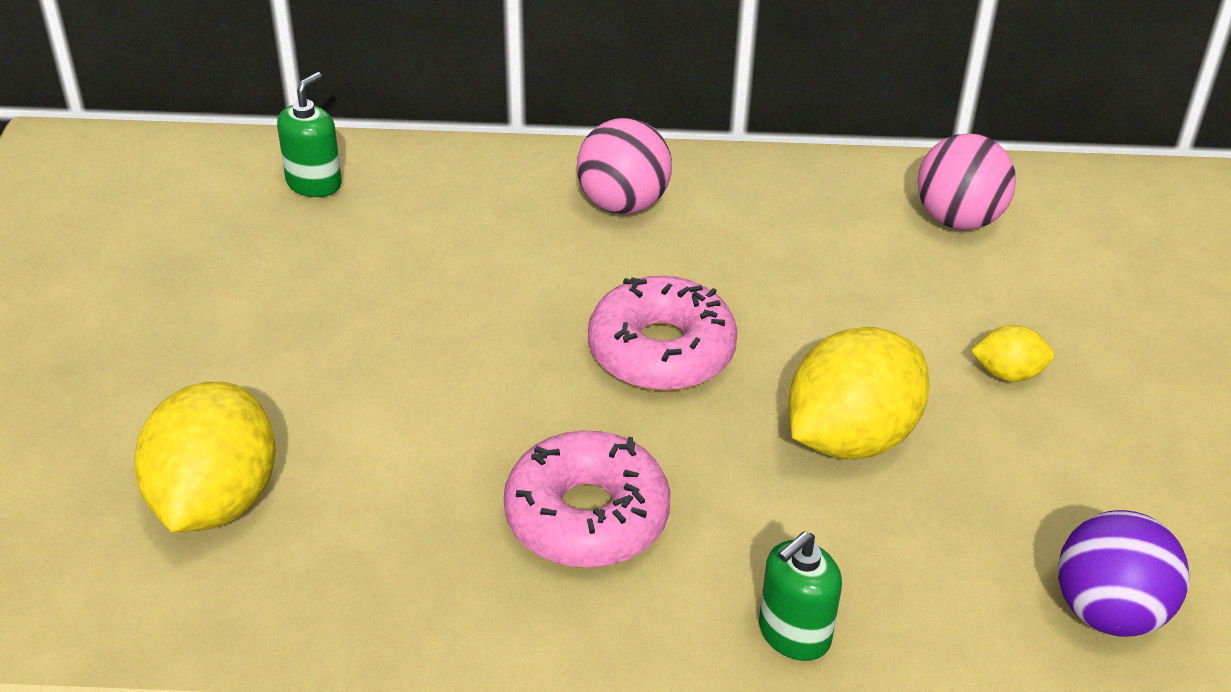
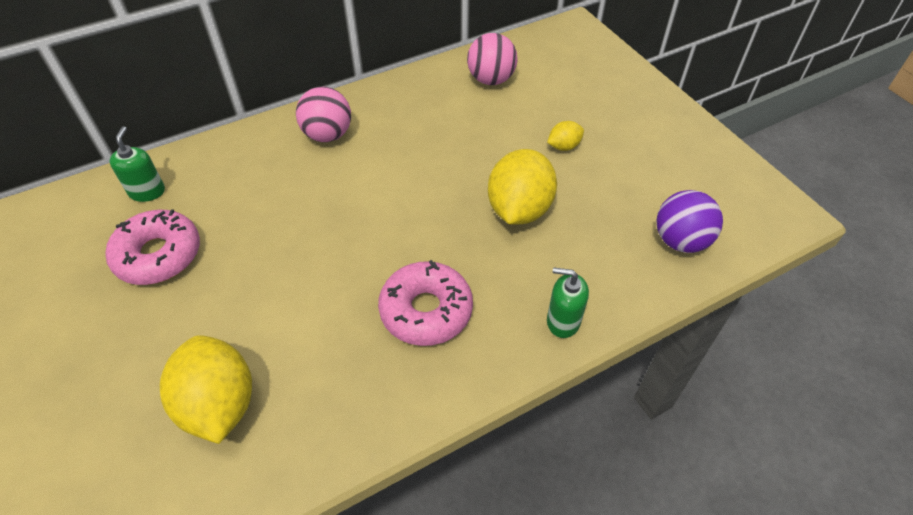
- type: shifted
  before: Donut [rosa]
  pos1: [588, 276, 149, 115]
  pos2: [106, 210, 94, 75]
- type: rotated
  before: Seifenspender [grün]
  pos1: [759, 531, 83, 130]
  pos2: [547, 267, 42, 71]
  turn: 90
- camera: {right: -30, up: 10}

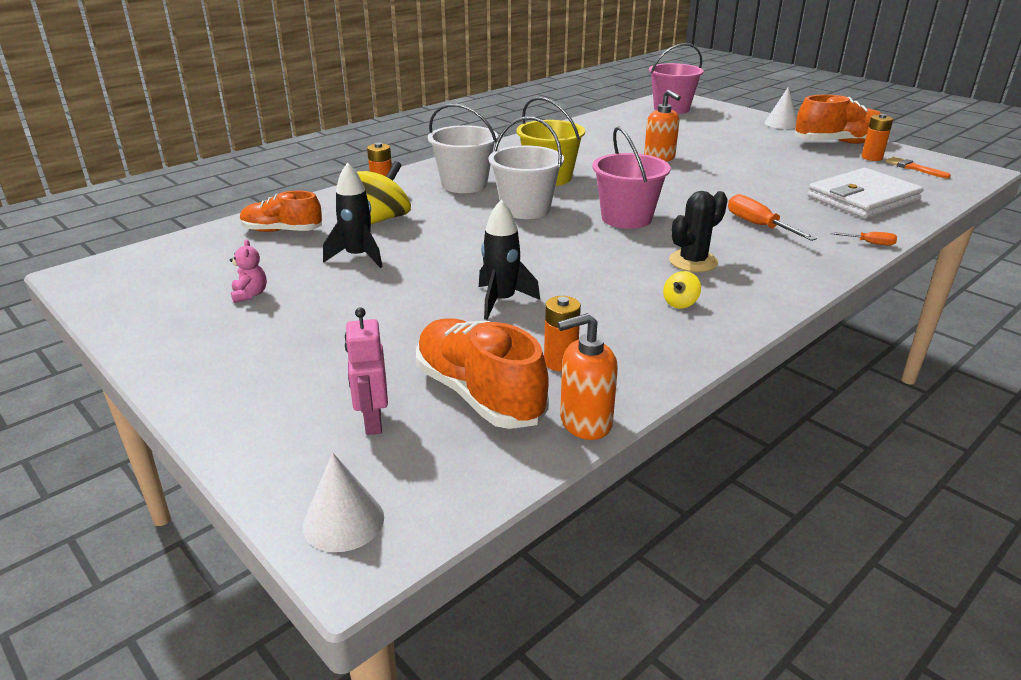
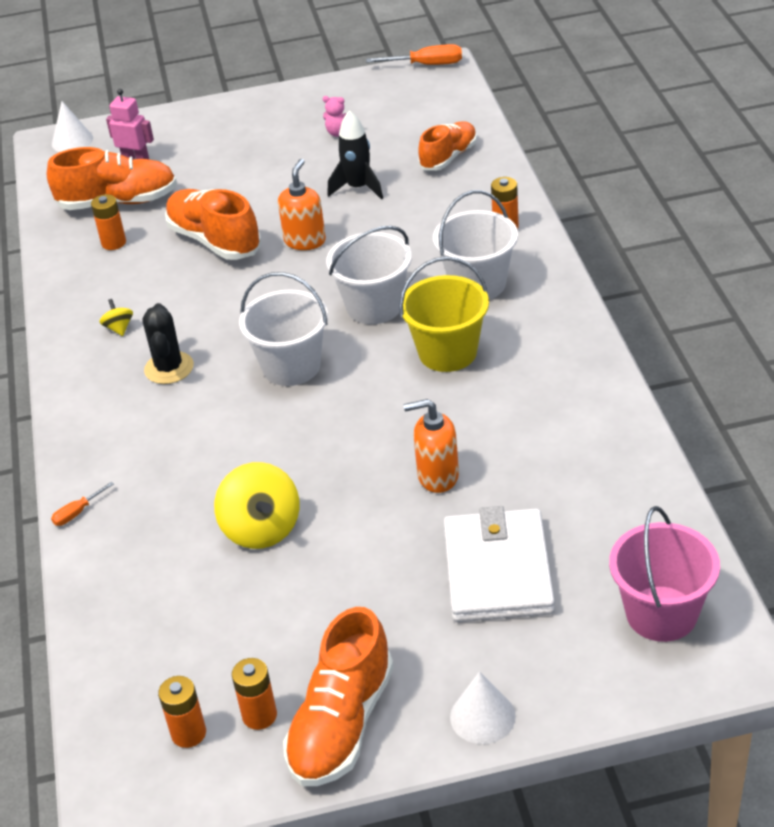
- type: swapped
  before: Pinsel [orange]
  after: Batterie [orange]
  pos1: [886, 157, 65, 22]
  pos2: [158, 676, 48, 72]
- type: swapped
  before: Rakete [schwarz]
  after: Schuh [orange]
  pos1: [479, 200, 61, 120]
  pos2: [165, 189, 97, 71]
- type: shifted
  before: Kreisel [gelb]
  pos1: [357, 161, 54, 63]
  pos2: [214, 462, 86, 87]
- type: repainted
  before: Eimer [rosa]
  after: Eimer [weiß]
  pos1: [592, 126, 79, 103]
  pos2: [239, 272, 89, 114]
- type: shifted
  before: Seifenspender [orange]
  pos1: [558, 313, 60, 127]
  pos2: [278, 159, 48, 91]
- type: shifted
  before: Schraubenzieher [orange]
  pos1: [728, 194, 89, 47]
  pos2: [366, 44, 96, 21]
- type: shifted
  before: Geldbörse [weiß]
  pos1: [808, 168, 116, 51]
  pos2: [444, 506, 111, 116]
- camera: {right: 125, up: 10}

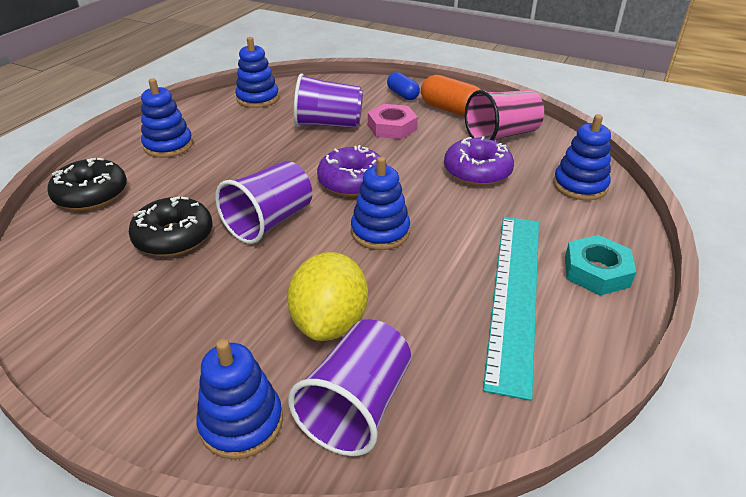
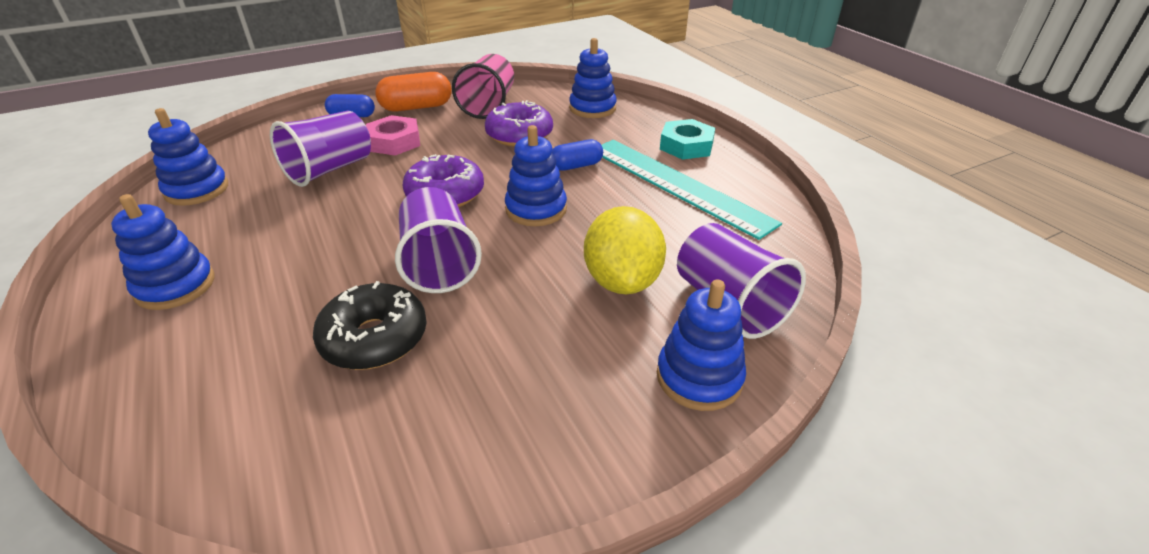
- type: new
  after: Kapsel [blau]
  pos2: [552, 139, 51, 32]
- type: rotated
  before: Zitrone [gelb]
  pos1: [287, 252, 81, 89]
  pos2: [584, 206, 82, 88]
  turn: 45
- type: gone
  before: Donut [schwarz]
  pos1: [47, 158, 80, 53]
- camera: {right: -55, up: 0}

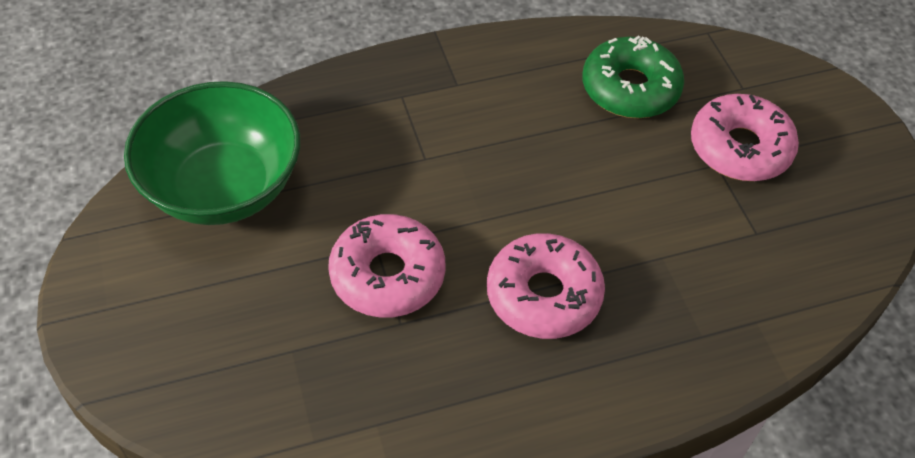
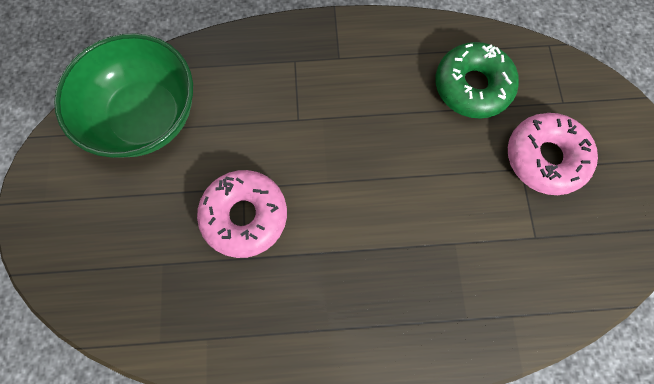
- type: gone
  before: Donut [rosa]
  pos1: [487, 233, 118, 106]
- camera: {right: 15, up: 20}

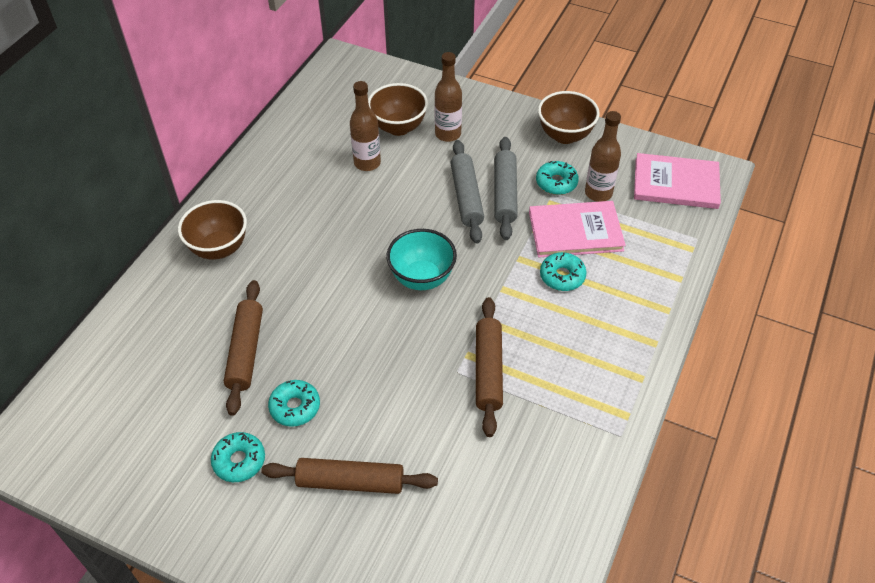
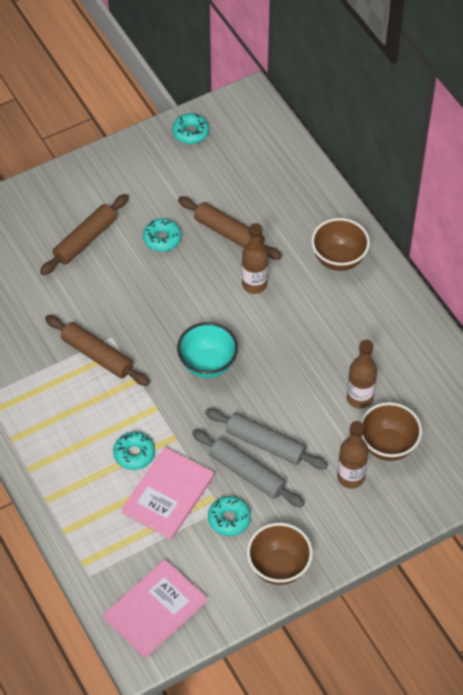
- type: shifted
  before: Donut [türkis]
  pos1: [211, 432, 54, 50]
  pos2: [172, 113, 37, 31]
- type: shifted
  before: Flasche [braun]
  pos1: [585, 111, 36, 91]
  pos2: [242, 223, 26, 71]
- camera: {right: 125, up: 5}

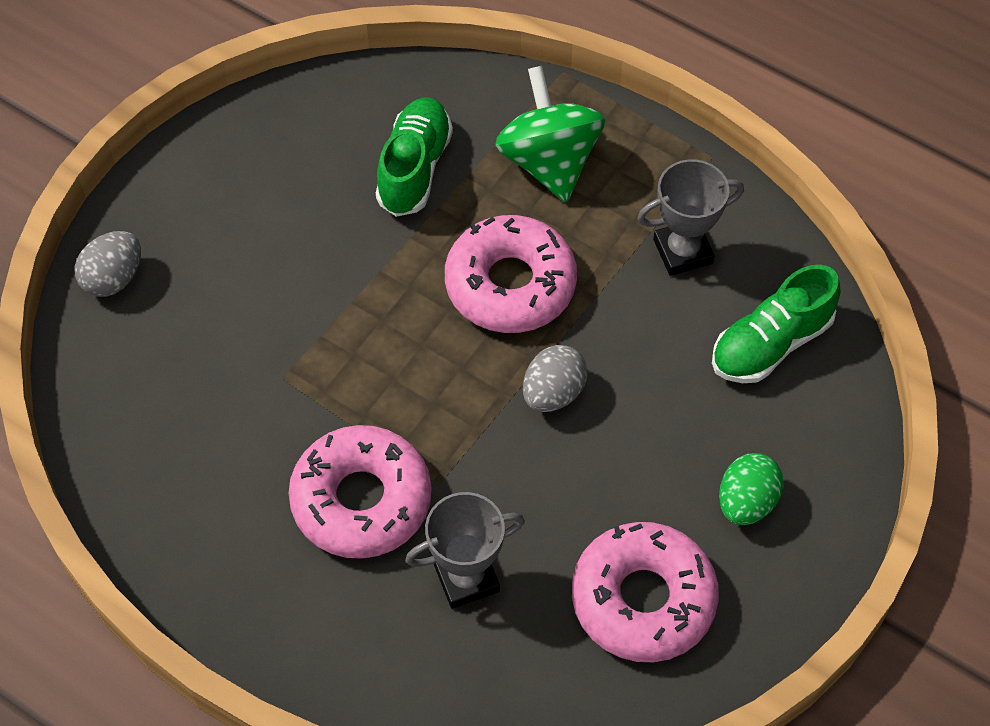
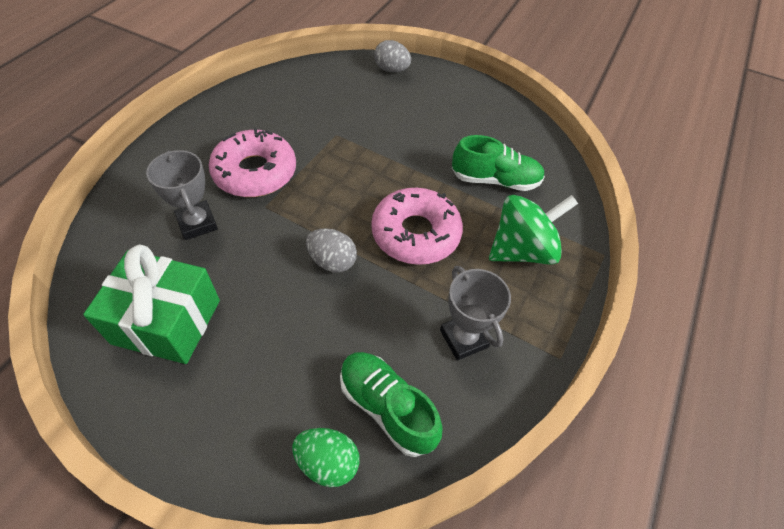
- type: swapped
  before: Donut [rosa]
  after: Geschenk [grün]
  pos1: [572, 522, 147, 140]
  pos2: [83, 245, 137, 119]
- type: shifted
  before: Ei [grün]
  pos1: [719, 453, 65, 72]
  pos2: [292, 428, 68, 59]
- camera: {right: 80, up: -5}

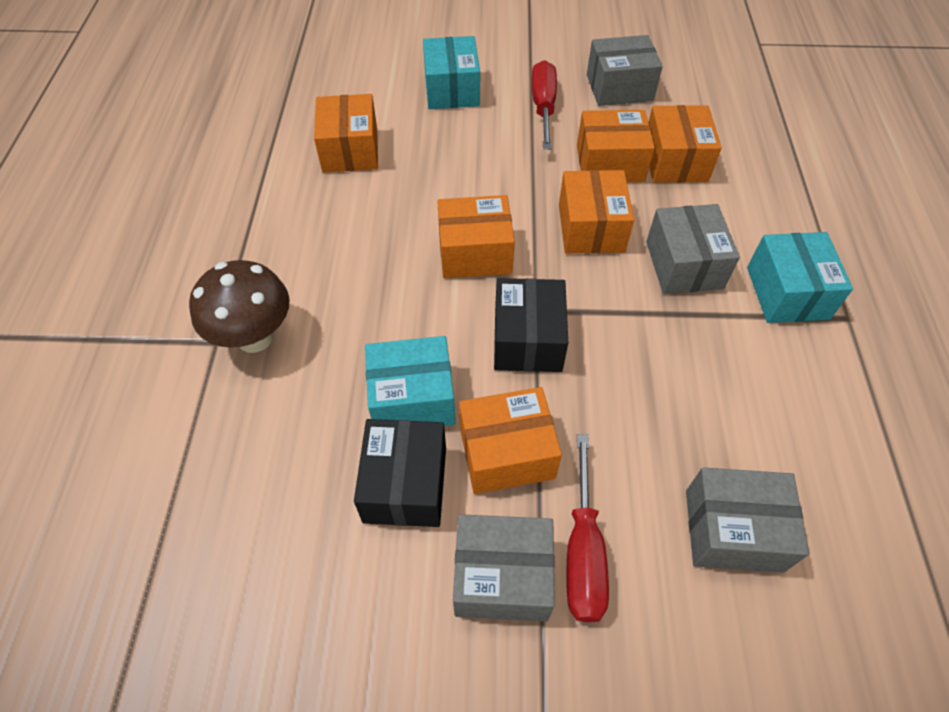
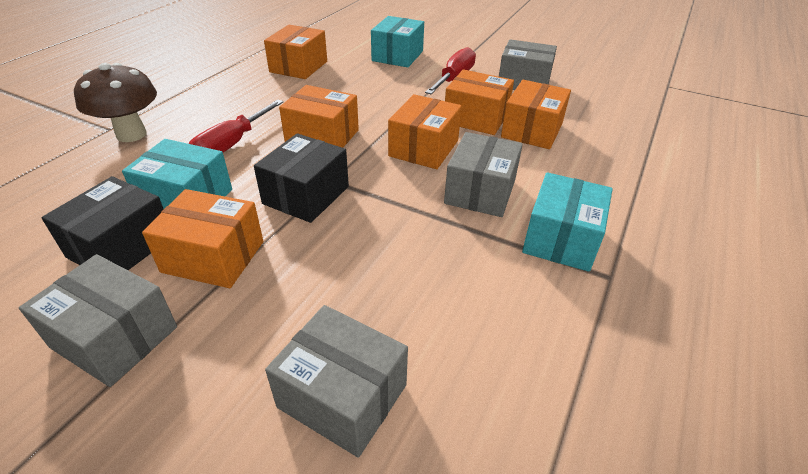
- type: shifted
  before: Schraubenzieher [rot]
  pos1: [566, 434, 43, 188]
  pos2: [189, 99, 94, 54]
- camera: {right: 25, up: -15}

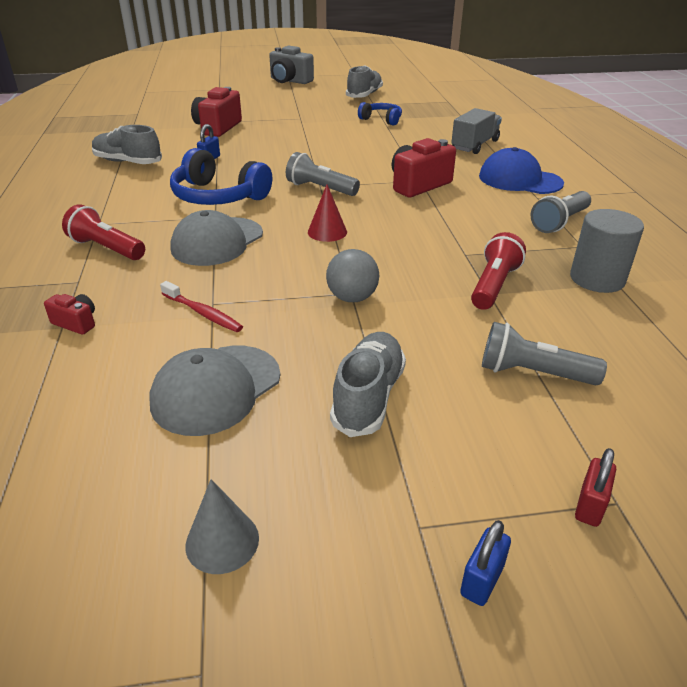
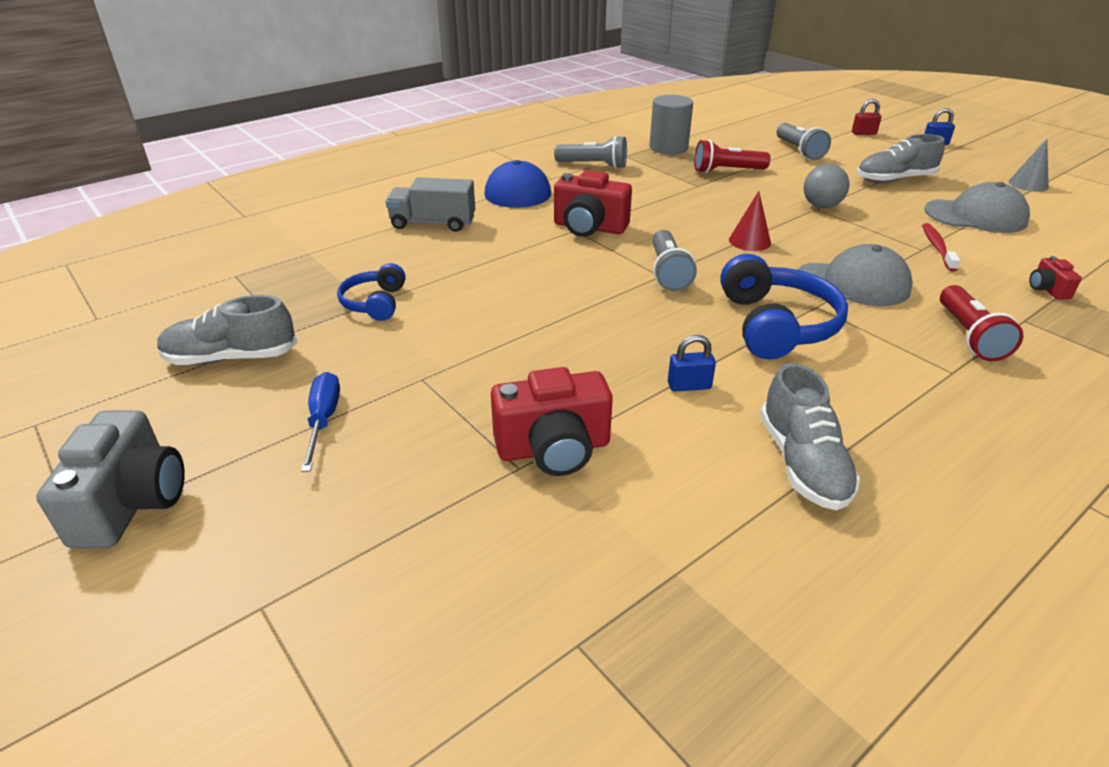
- type: new
  after: Schraubenzieher [blau]
  pos2: [301, 372, 39, 100]
- camera: {right: -120, up: 0}

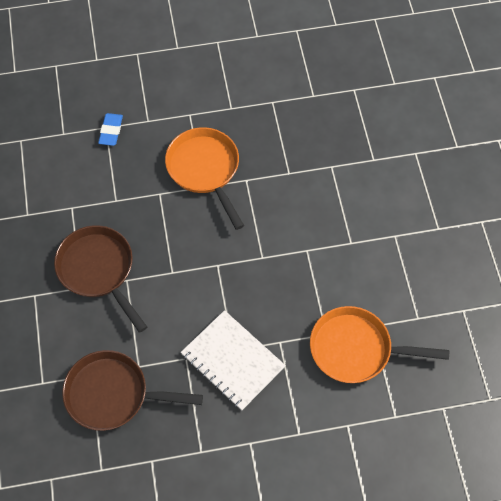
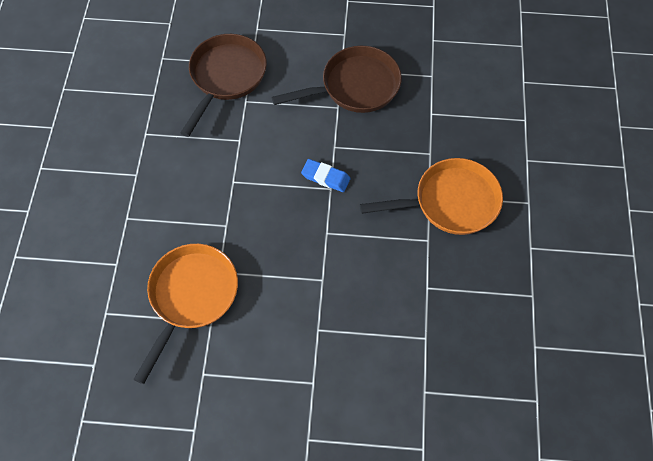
- type: shifted
  before: Radiergummi [blau]
  pos1: [98, 113, 25, 33]
  pos2: [301, 159, 49, 33]
- type: gone
  before: Notizbuch [weiß]
  pos1: [181, 310, 105, 100]
- camera: {right: 105, up: 0}

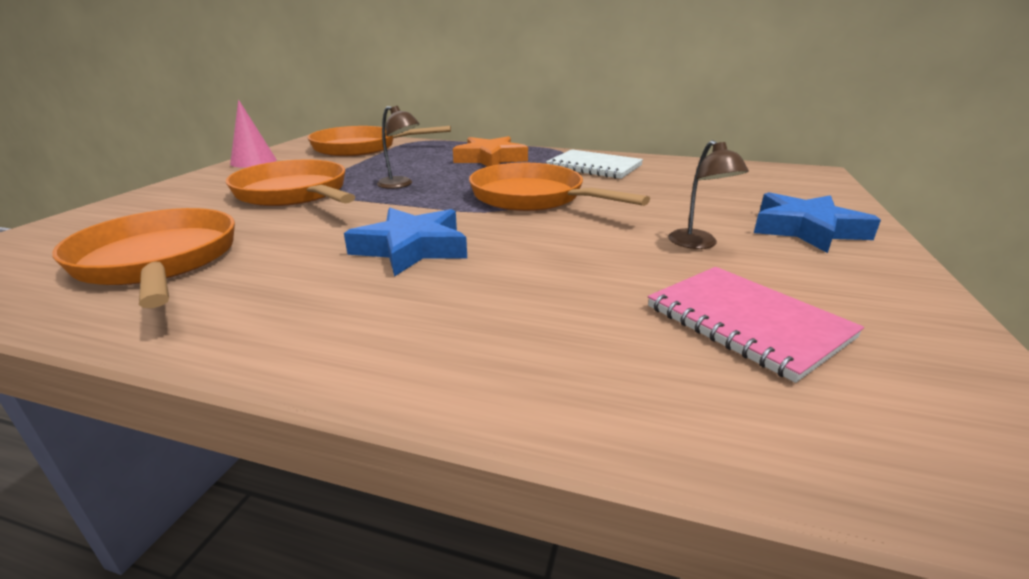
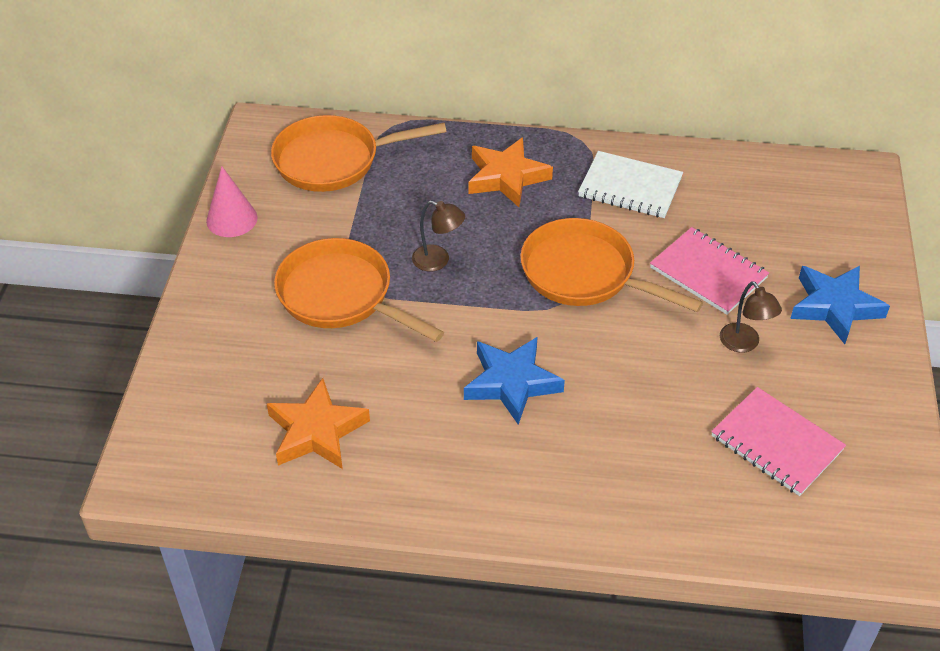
- type: swapped
  before: Pfanne [orange]
  after: Stern [orange]
  pos1: [52, 208, 183, 100]
  pos2: [267, 378, 103, 91]
- type: new
  after: Notizbuch [rosa]
  pos2: [650, 227, 119, 88]
- camera: {right: -10, up: 20}

